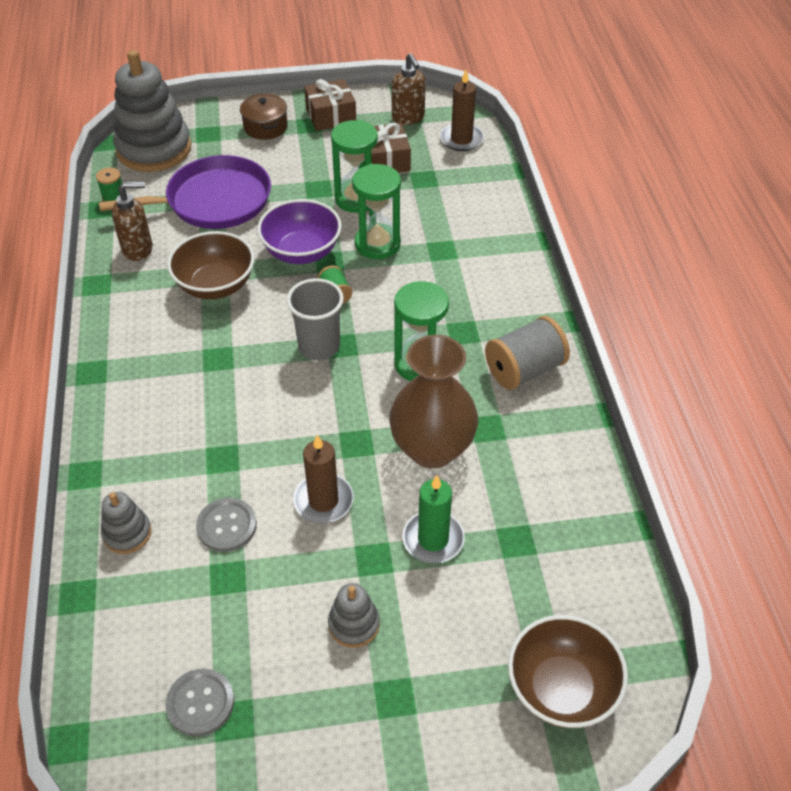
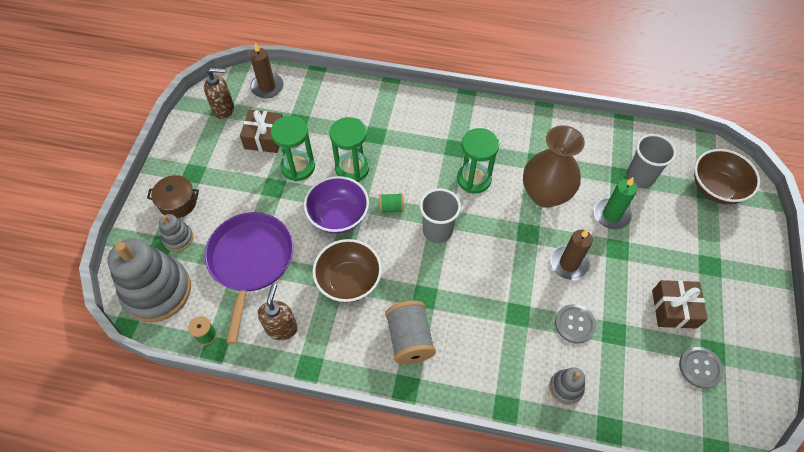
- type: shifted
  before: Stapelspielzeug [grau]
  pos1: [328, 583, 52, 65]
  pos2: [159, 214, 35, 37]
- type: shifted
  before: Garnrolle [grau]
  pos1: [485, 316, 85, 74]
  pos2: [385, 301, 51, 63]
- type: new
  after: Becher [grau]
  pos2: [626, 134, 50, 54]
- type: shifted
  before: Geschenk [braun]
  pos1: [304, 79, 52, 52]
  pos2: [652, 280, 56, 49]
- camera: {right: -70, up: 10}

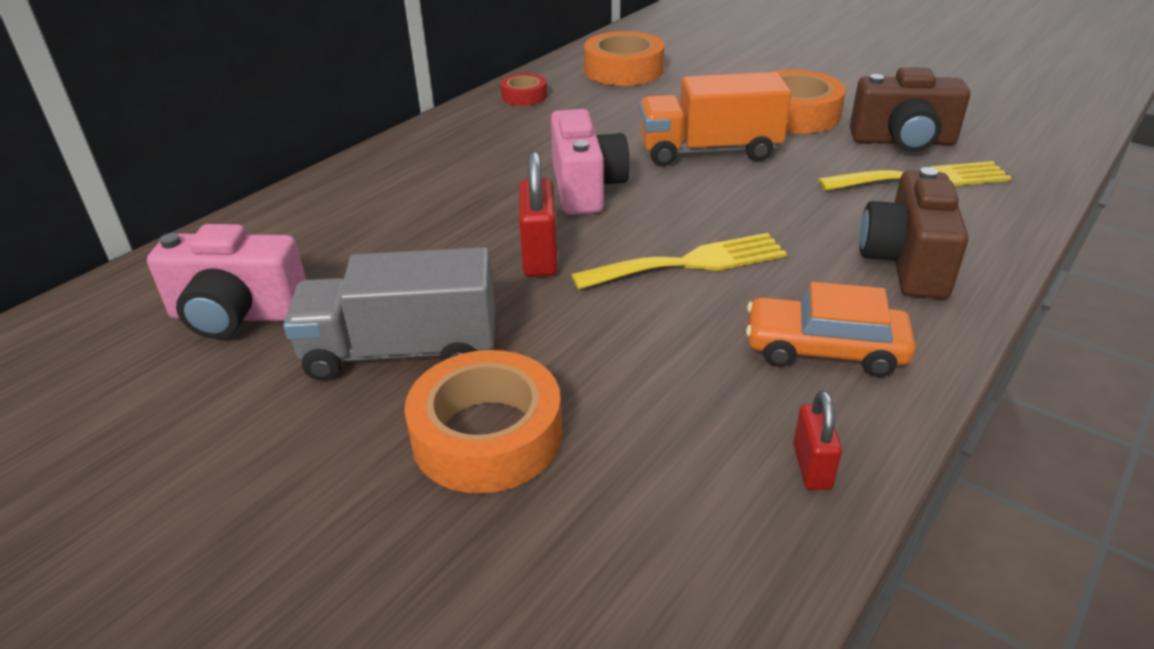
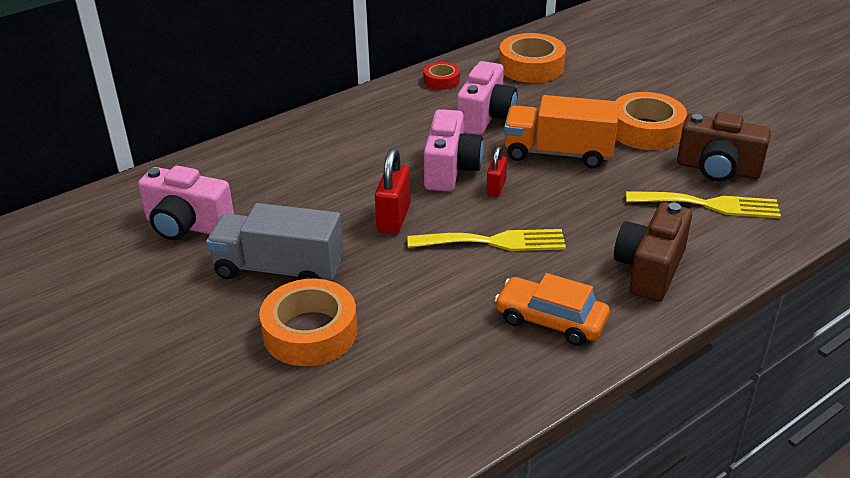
- type: new
  after: Kamera [rosa]
  pos2: [457, 61, 61, 74]
- type: shifted
  before: Vorhängeschloss [rot]
  pos1: [793, 390, 49, 100]
  pos2: [486, 146, 21, 51]
- camera: {right: 15, up: 0}

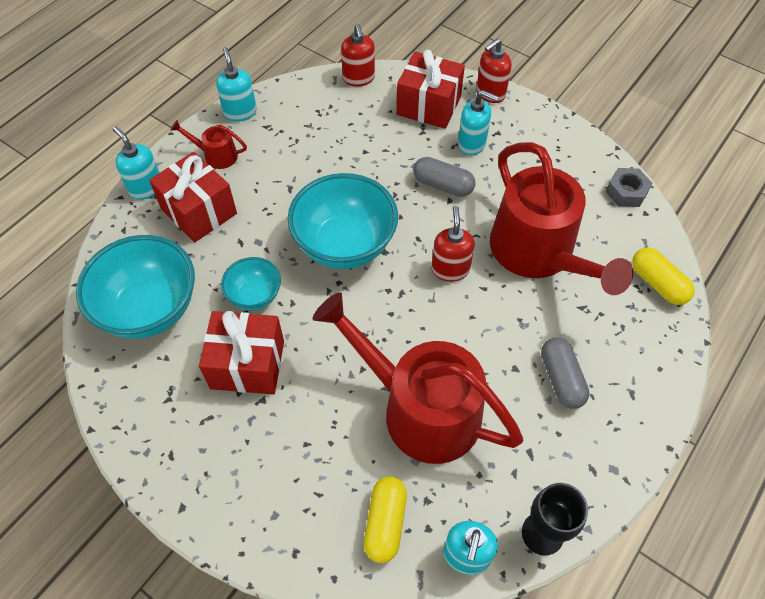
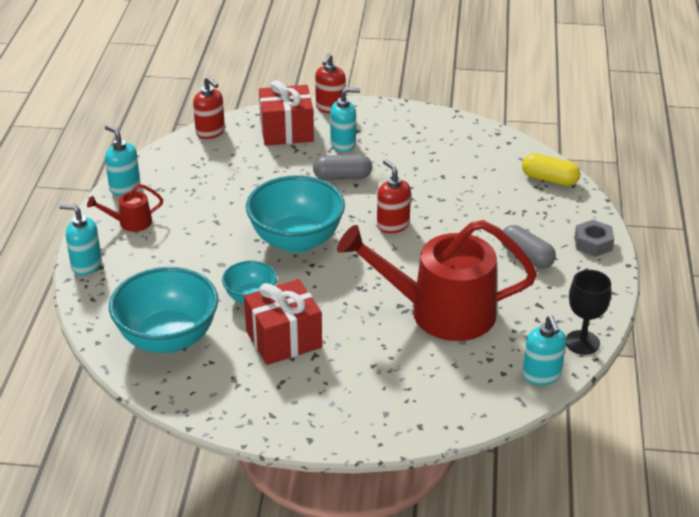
- type: shifted
  before: Sechskantmutter [grau]
  pos1: [605, 168, 47, 39]
  pos2: [575, 220, 39, 37]
- type: gone
  before: Geschenk [rot]
  pos1: [149, 152, 88, 91]
- type: gone
  before: Kapsel [gelb]
  pos1: [364, 476, 43, 87]
- type: gone
  before: Gießkanne [rot]
  pos1: [490, 142, 143, 153]
- camera: {right: -30, up: -20}

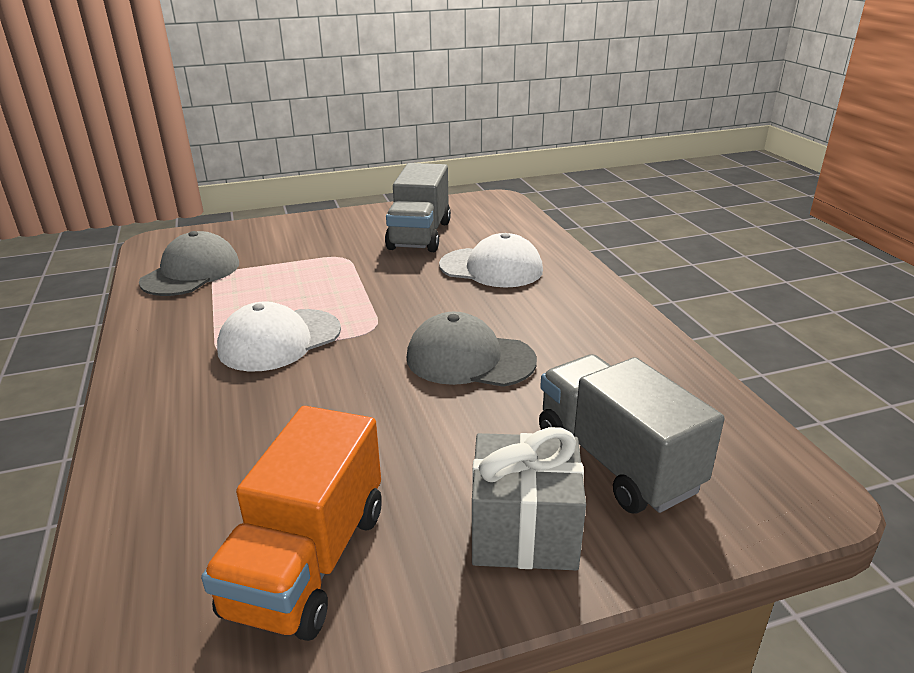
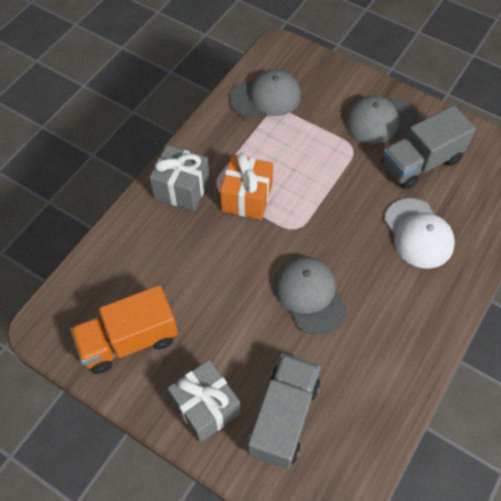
- type: new
  after: Geschenk [grau]
  pos2: [149, 145, 61, 66]
- type: swapped
  before: Kappe [weiß]
  after: Geschenk [orange]
  pos1: [217, 301, 124, 71]
  pos2: [220, 153, 53, 67]
- type: new
  after: Kappe [grau]
  pos2: [345, 95, 74, 49]
- camera: {right: 50, up: 30}

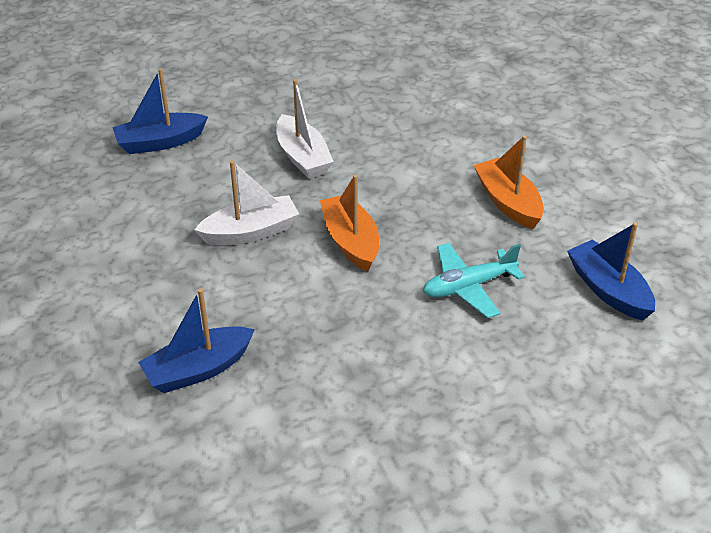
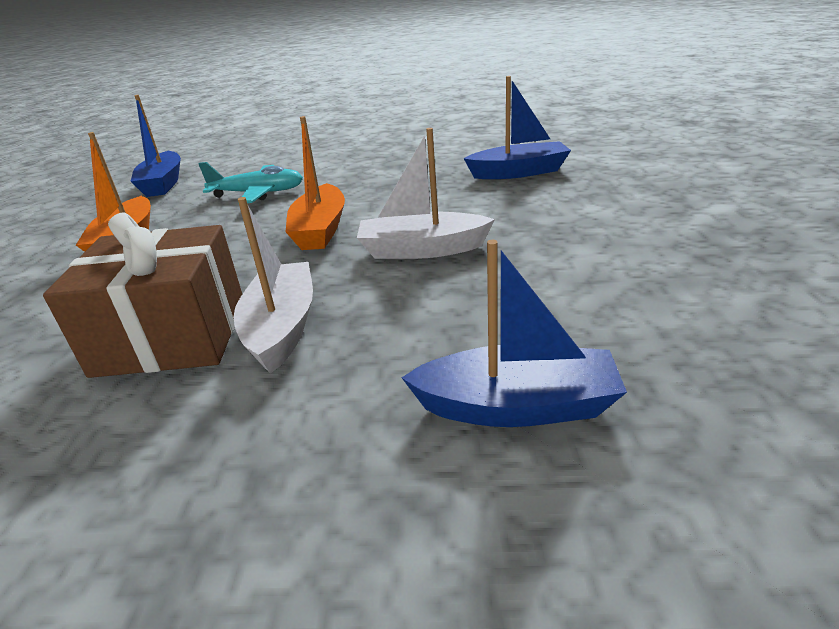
- type: new
  after: Geschenk [braun]
  pos2: [43, 212, 199, 166]
- camera: {right: -155, up: -10}

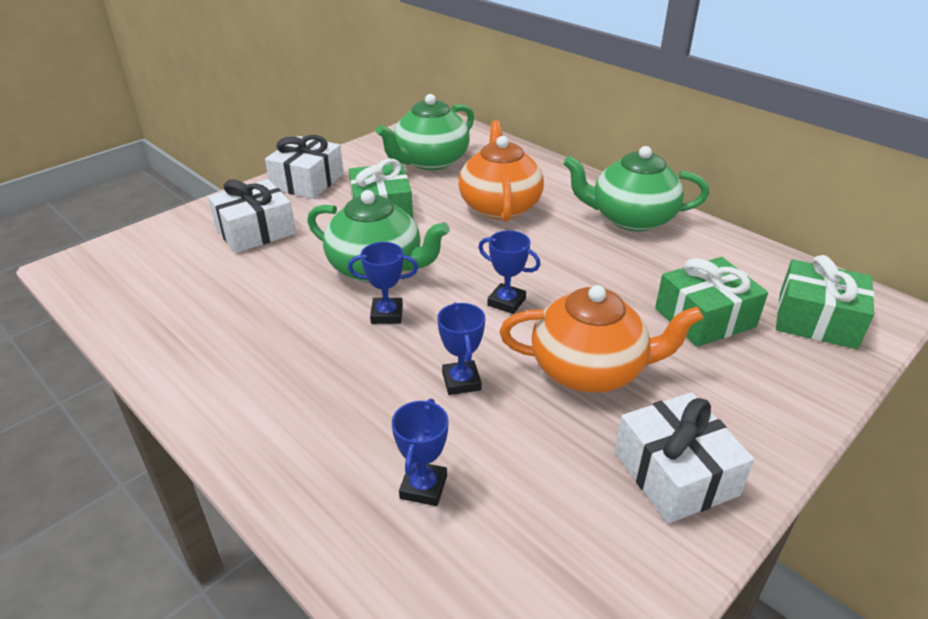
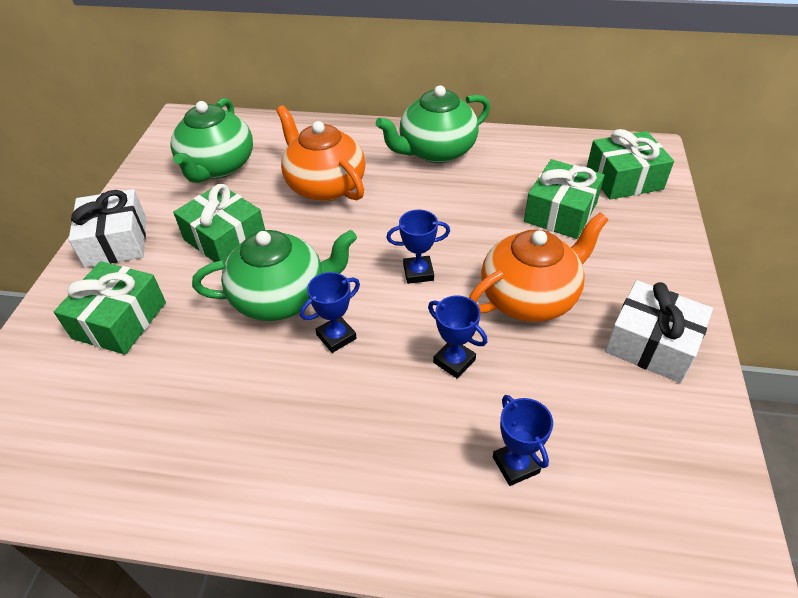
- type: repainted
  before: Geschenk [weiß]
  after: Geschenk [grün]
  pos1: [208, 179, 88, 74]
  pos2: [54, 261, 112, 93]
- camera: {right: -35, up: 10}

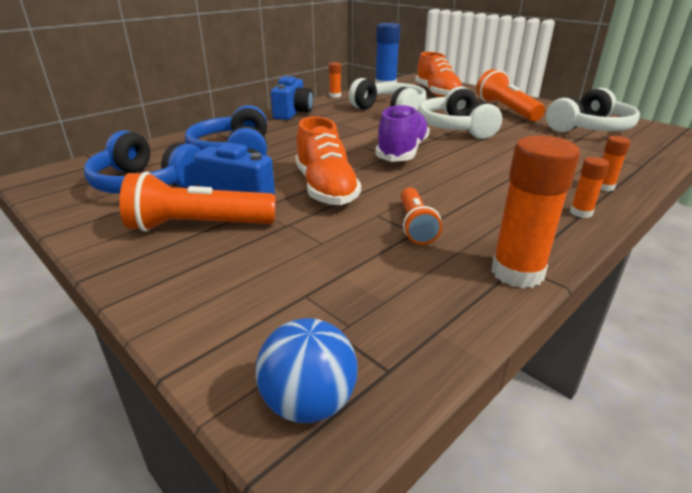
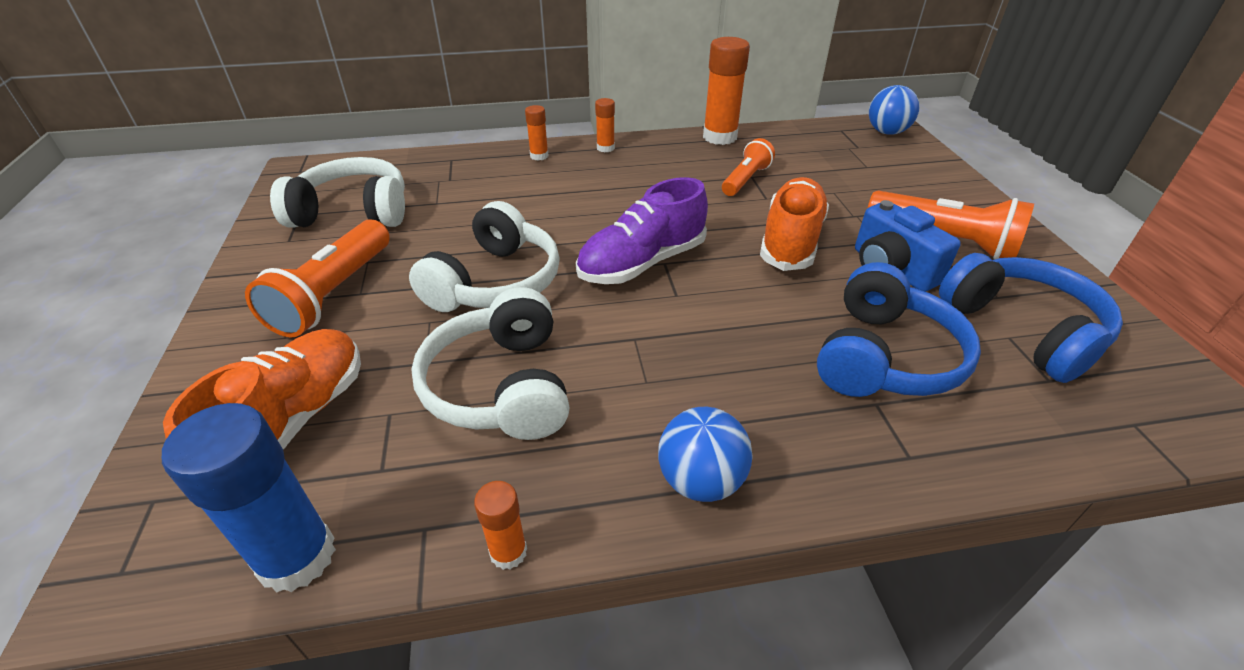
- type: swapped
  before: Kamera [blau]
  after: Ball [blau]
  pos1: [271, 76, 42, 44]
  pos2: [658, 407, 95, 95]
- camera: {right: -145, up: 10}

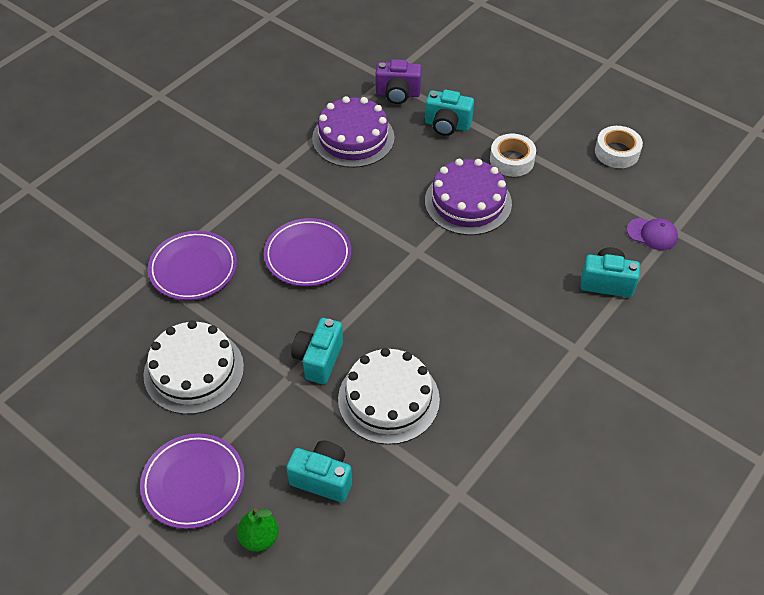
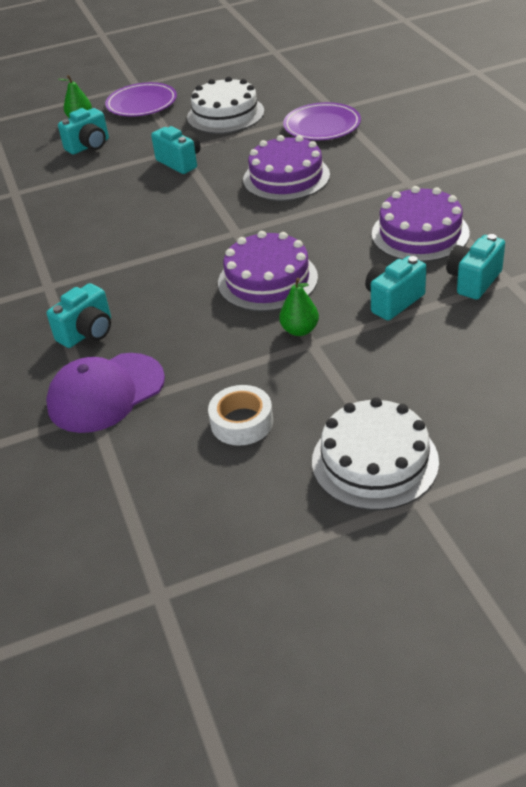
- type: scaled
  before: Kappe [lila]
  pos1: [627, 218, 51, 32]
  pos2: [46, 353, 119, 80]
  scale: 1.93
- type: swapped
  before: Teller [lila]
  after: Kuchen [lila]
  pos1: [264, 218, 87, 68]
  pos2: [243, 135, 87, 66]
- type: swapped
  before: Klebeband [weiß]
  after: Birne [grün]
  pos1: [490, 134, 46, 43]
  pos2: [279, 278, 40, 58]
- type: shifted
  before: Kuchen [weiß]
  pos1: [338, 348, 102, 97]
  pos2: [312, 397, 127, 113]
- type: repainted
  before: Kamera [lila]
  after: Kamera [türkis]
  pos1: [376, 59, 46, 45]
  pos2: [447, 234, 58, 65]
- camera: {right: 125, up: -10}

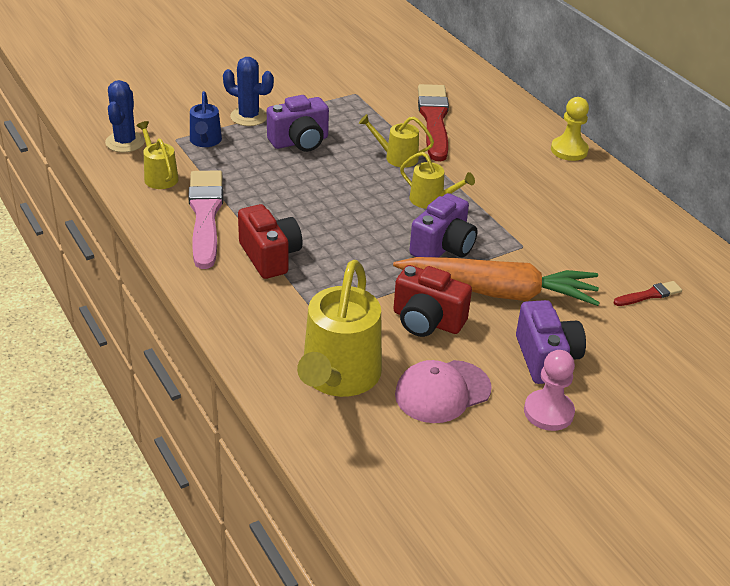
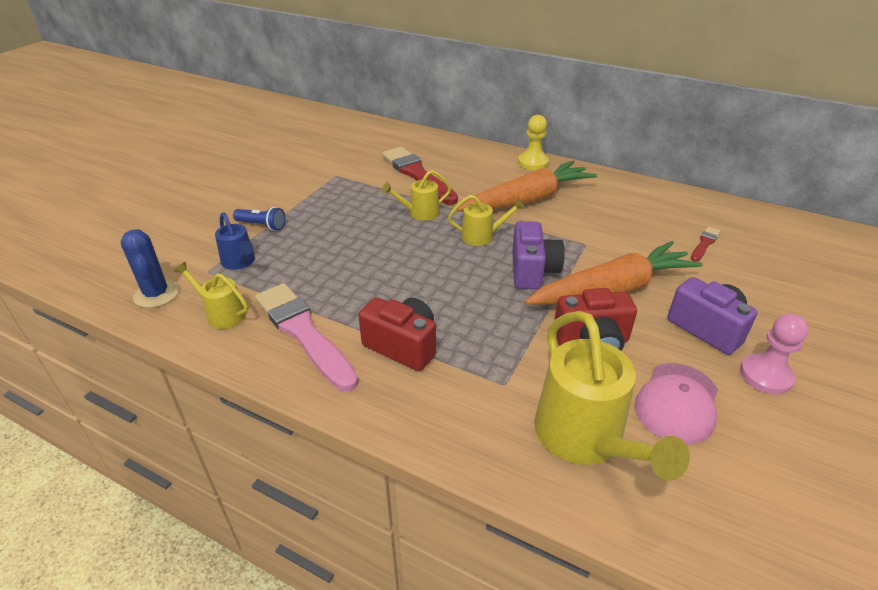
- type: swapped
  before: Kaktus [blau]
  after: Taschenlampe [blau]
  pos1: [223, 57, 51, 69]
  pos2: [233, 207, 52, 24]
- type: new
  after: Karotte [orange]
  pos2: [457, 161, 140, 51]
- type: gone
  before: Kamera [lila]
  pos1: [267, 95, 62, 57]
- camera: {right: -30, up: 0}

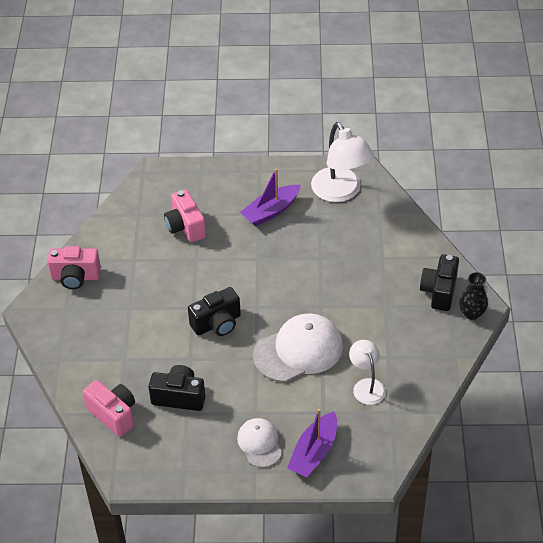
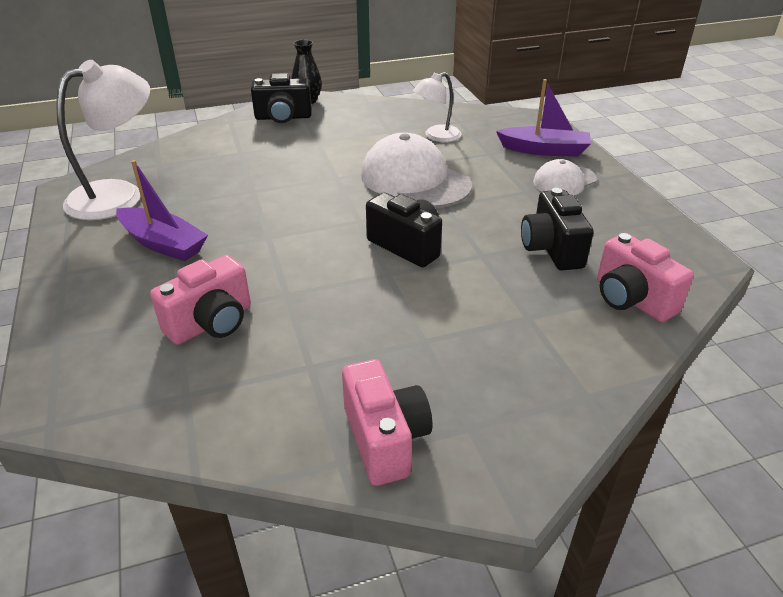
- type: rotated
  before: Kamera [rosa]
  pos1: [83, 380, 52, 57]
  pos2: [597, 233, 97, 89]
  turn: -60
- camera: {right: -110, up: -10}

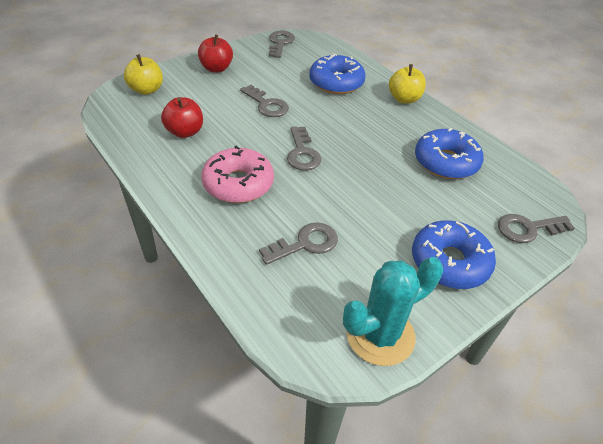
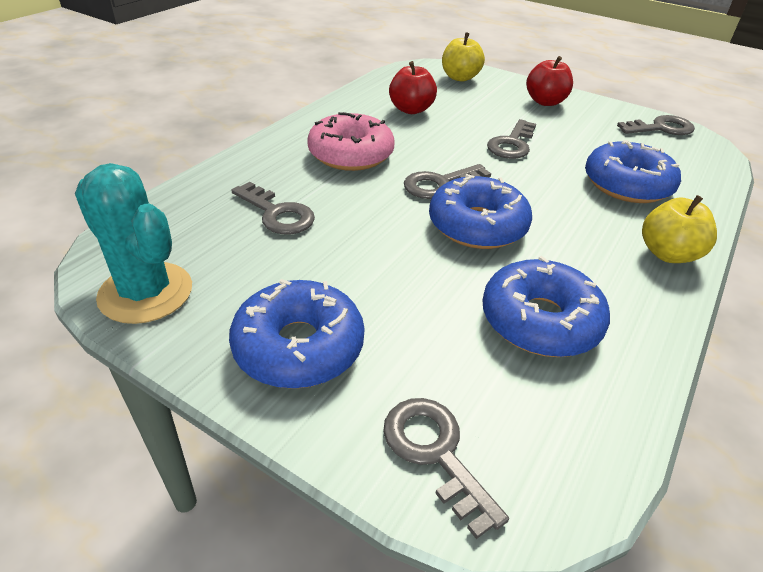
- type: new
  after: Donut [blau]
  pos2: [429, 174, 103, 75]
- camera: {right: 70, up: -5}

